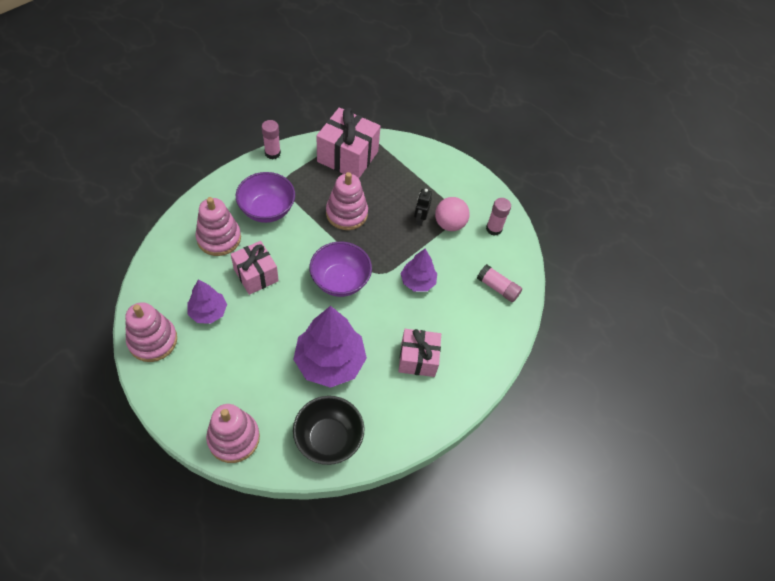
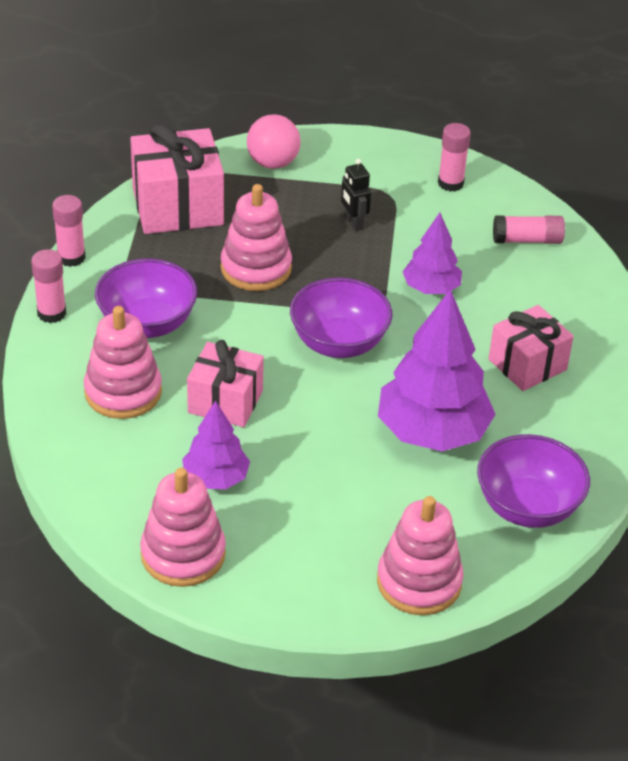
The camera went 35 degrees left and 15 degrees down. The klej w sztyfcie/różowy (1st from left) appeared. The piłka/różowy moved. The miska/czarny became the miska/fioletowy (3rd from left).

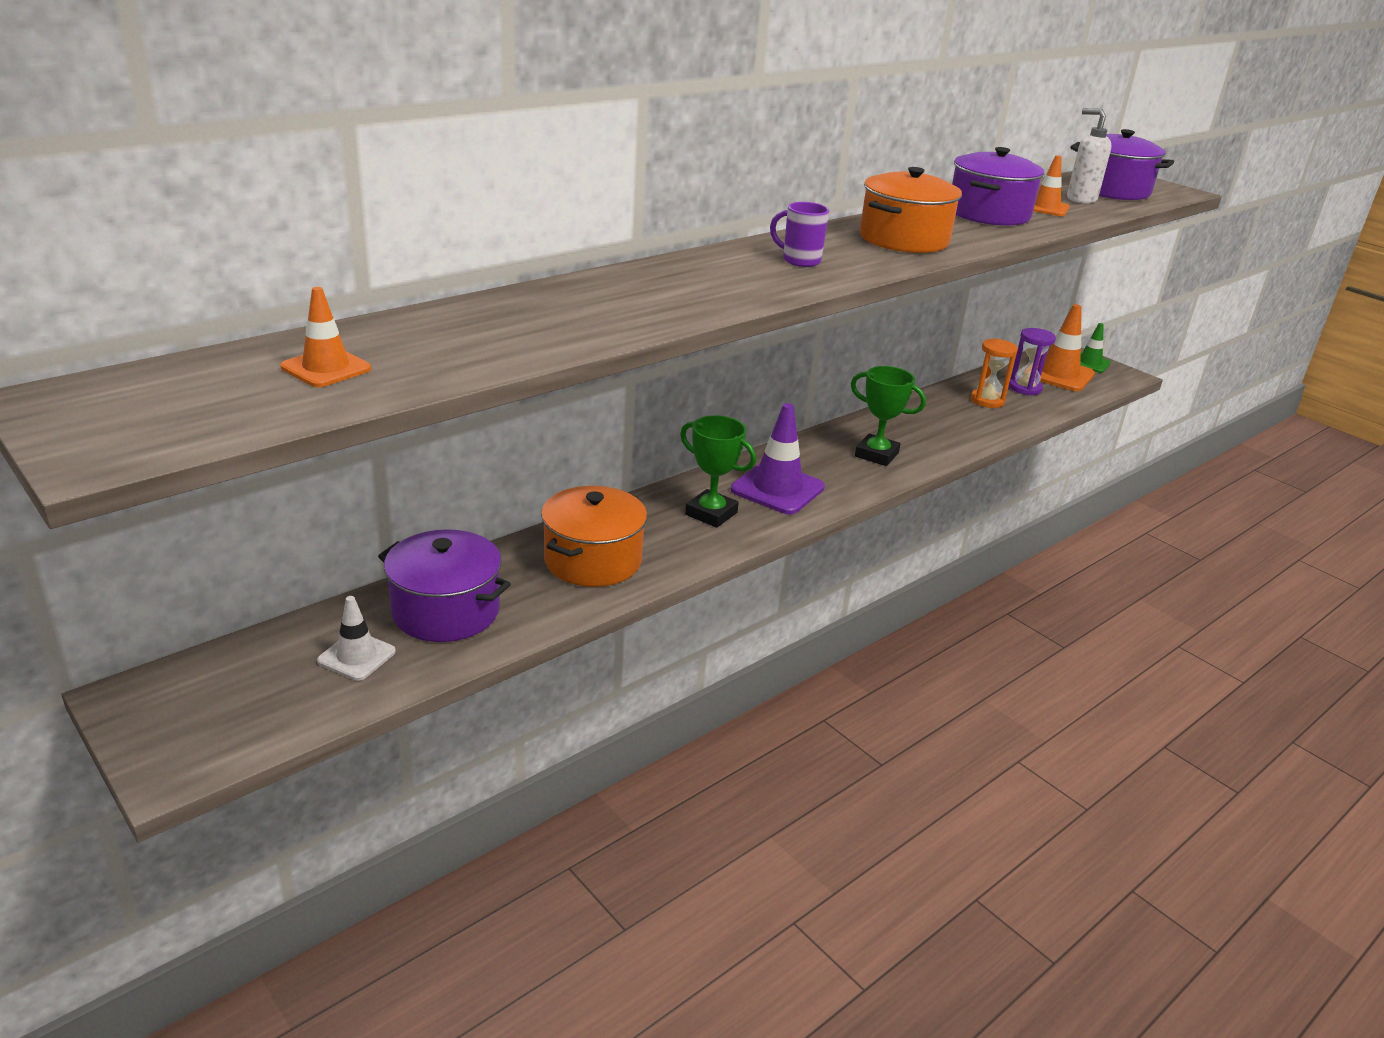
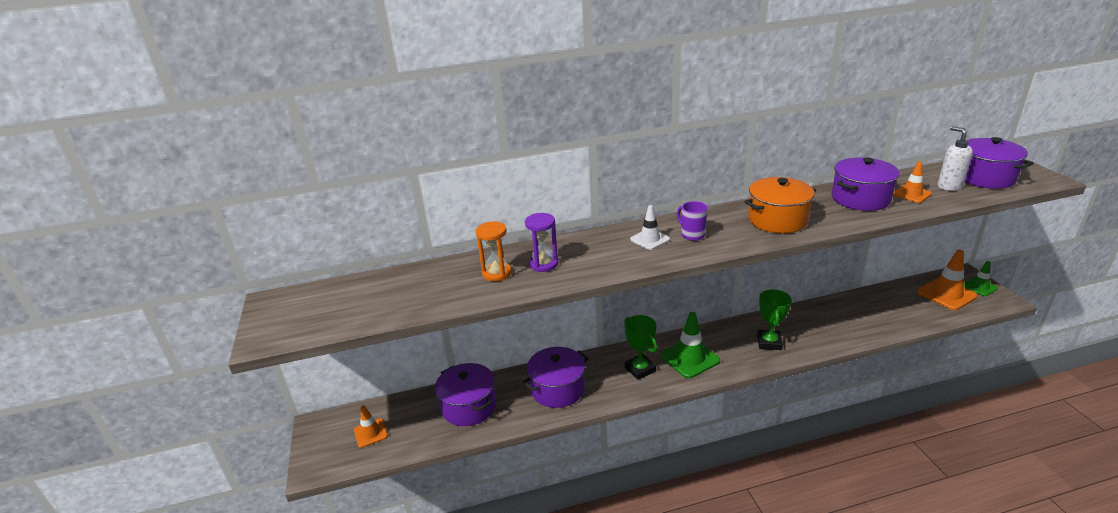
The camera went 30 degrees right and 0 degrees up. The pachołek/pomarańczowy (1st from left) moved. The klepsydra/pomarańczowy moved. The garnek/pomarańczowy (1st from left) became the garnek/fioletowy (2nd from left). The klepsydra/fioletowy moved. The pachołek/biały moved. The pachołek/fioletowy became the pachołek/zielony (1st from left). The puchar/zielony (2nd from left) turned 45 degrees clockwise.

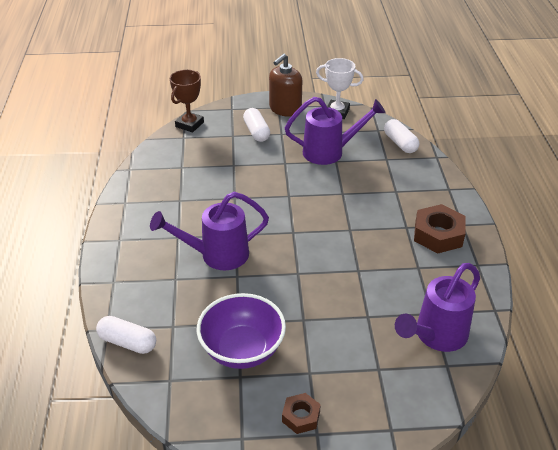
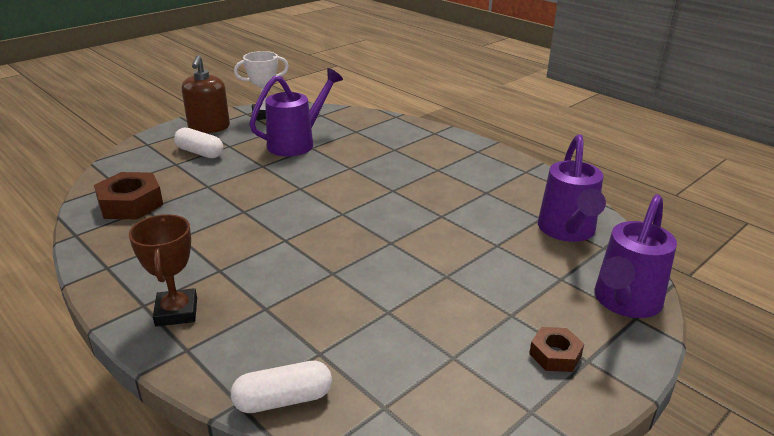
The camera went 40 degrees left and 10 degrees down. The nakrętka/brązowy (2nd from left in the first image) moved. The puchar/brązowy moved. The konewka/fioletowy (1st from left in the first image) moved. The miska/fioletowy disappeared. The kapsułka/biały (3rd from left) disappeared.

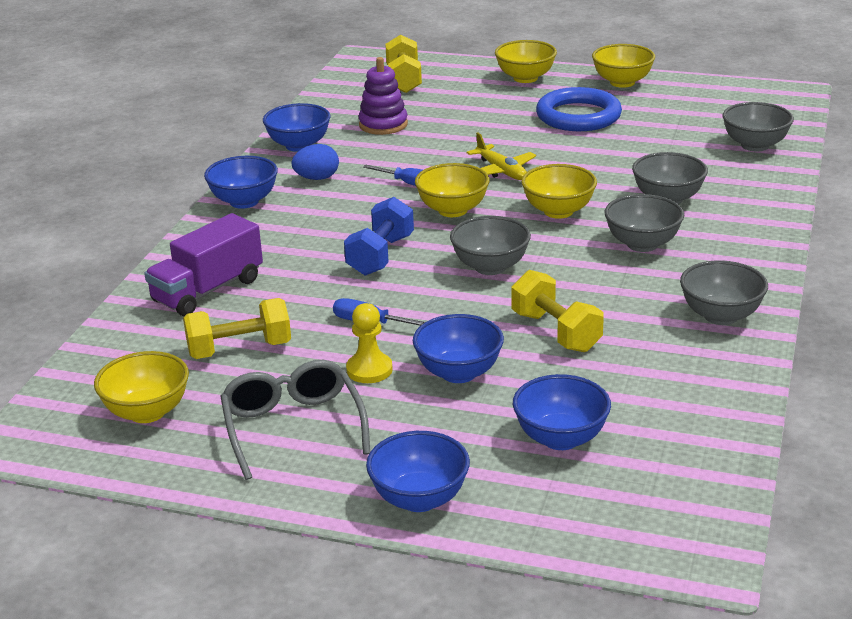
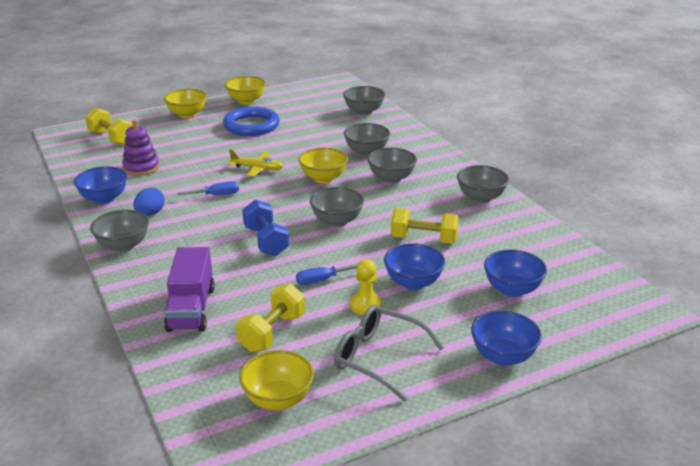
The camera went 45 degrees left and 0 degrees up. The miska/niebieski (1st from left) became the miska/szary (1st from left). The miska/żółty (2nd from left) disappeared.

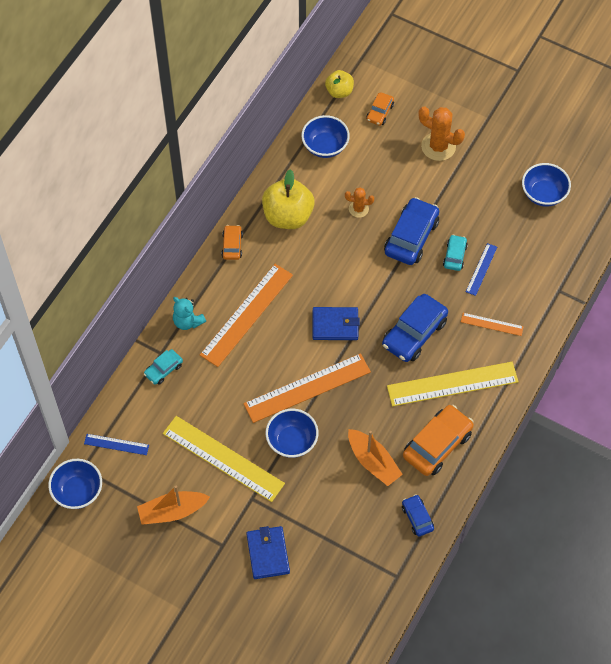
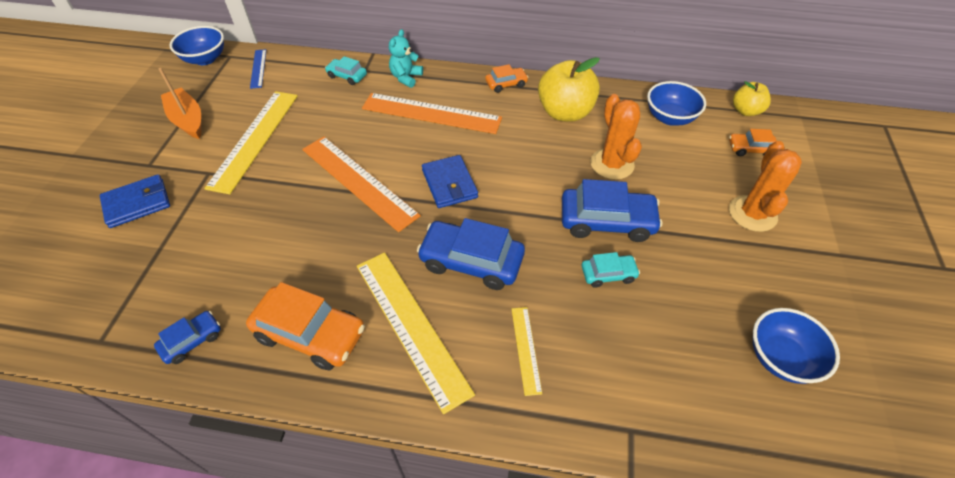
The camera went 70 degrees right and 10 degrees down. The linijka/pomarańczowy (3rd from left) became the linijka/żółty (3rd from left). The kaktus/pomarańczowy (1st from left) changed to 1.75 times the size. The miska/niebieski (2nd from left) disappeared. The łódka/pomarańczowy (2nd from left) disappeared. The linijka/niebieski (2nd from left) disappeared.

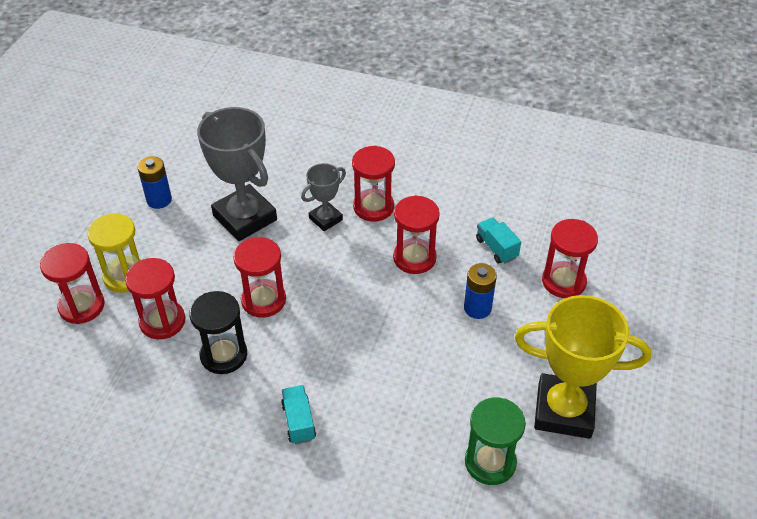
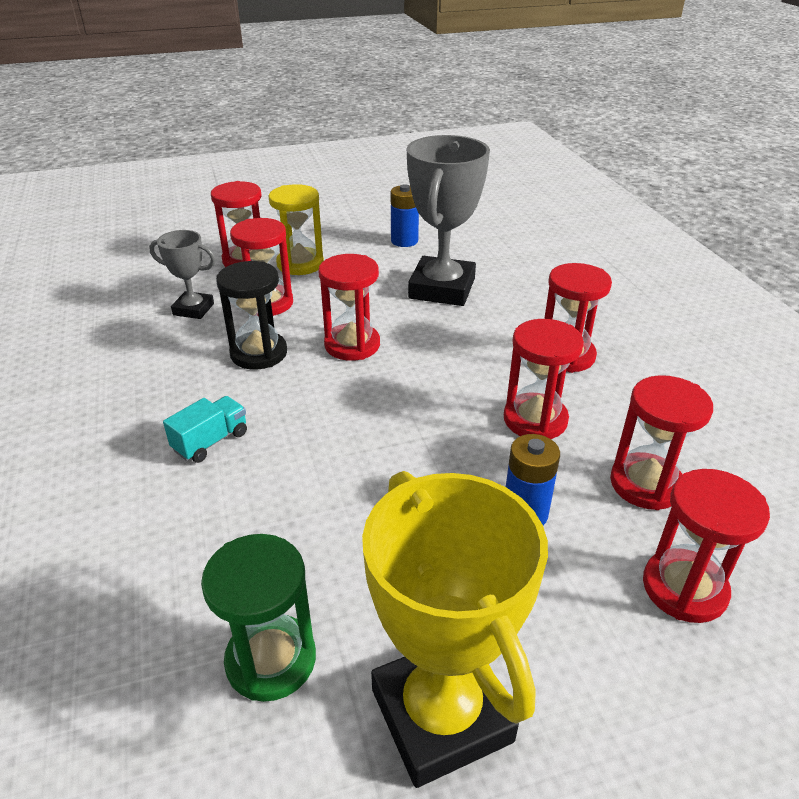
The camera went 55 degrees right and 10 degrees down. The puchar/szary (2nd from left in the first image) moved. The ciężarówka/turkusowy (2nd from left) was replaced by the klepsydra/czerwony (6th from left).

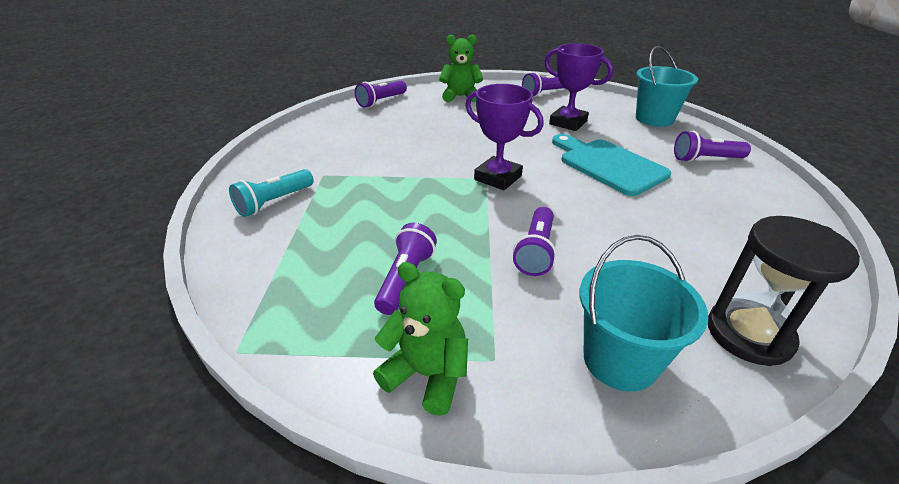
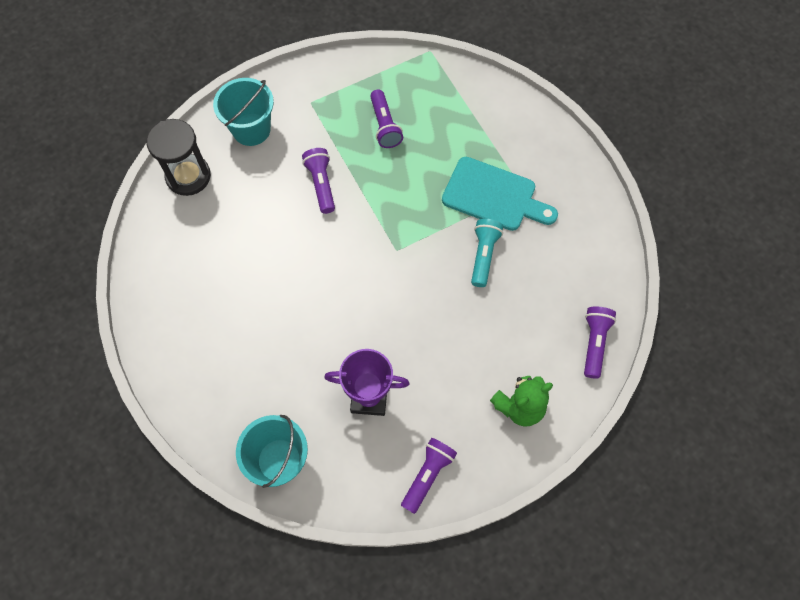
The camera went 150 degrees right and 30 degrees up. The deska do krojenia/turkusowy moved. The latarka/turkusowy moved. The miś/zielony (1st from left) disappeared. The puchar/fioletowy (1st from left) disappeared. The latarka/fioletowy (5th from left) disappeared.

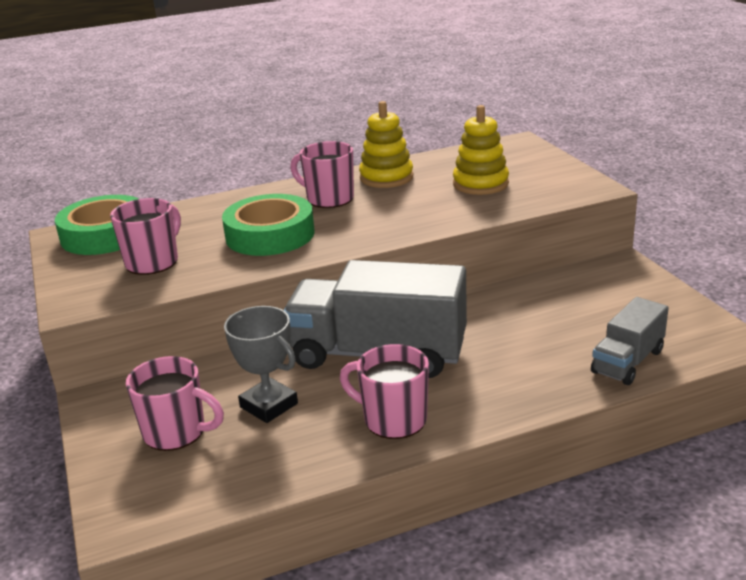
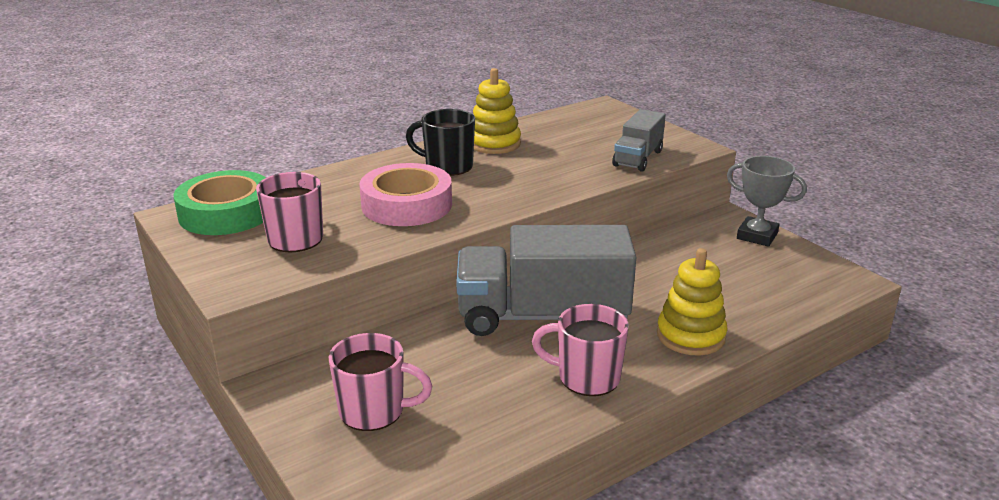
The camera went 15 degrees left and 0 degrees up. The taśma klejąca/zielony (2nd from left) became the taśma klejąca/różowy. The kubek/różowy (3rd from left) became the kubek/czarny. The ciężarówka/szary (2nd from left) moved. The zabawka nakładanka/żółty (2nd from left) moved. The puchar/szary moved.

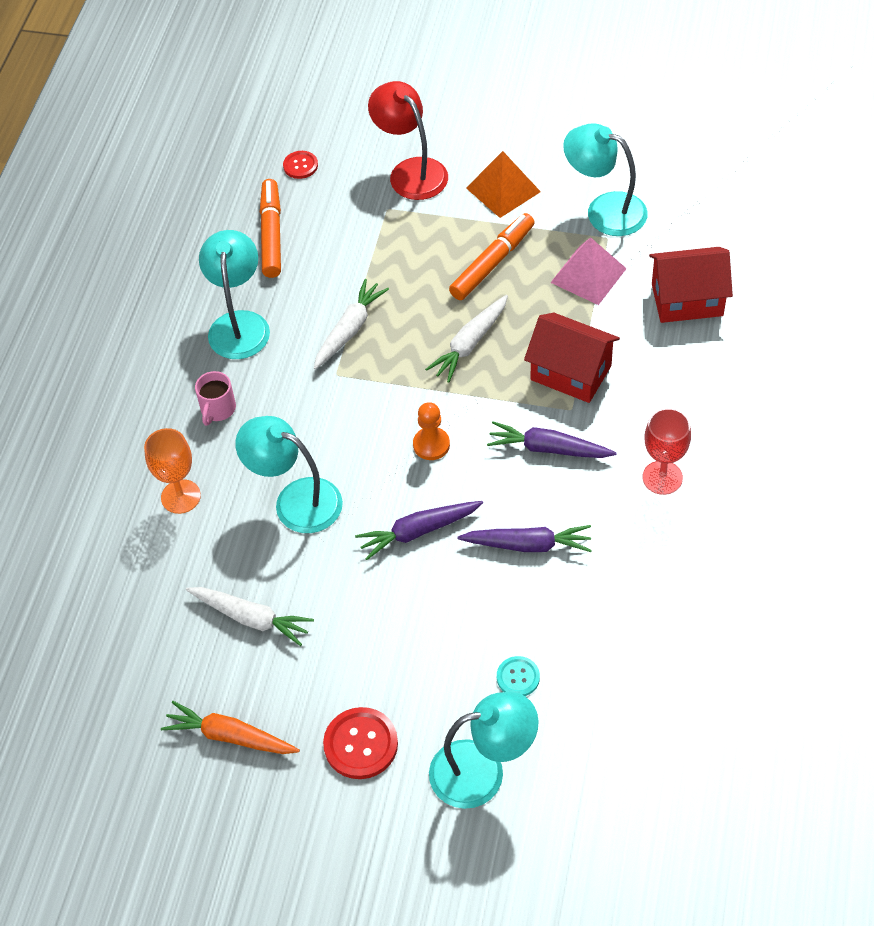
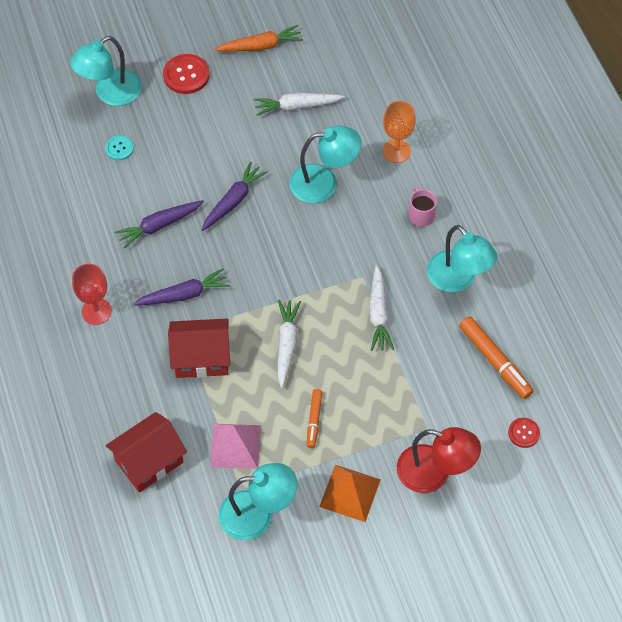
The camera went 145 degrees right and 5 degrees up. The flamaster/pomarańczowy (2nd from left in the first image) changed to 0.60 times the size. The pionek/pomarańczowy disappeared.

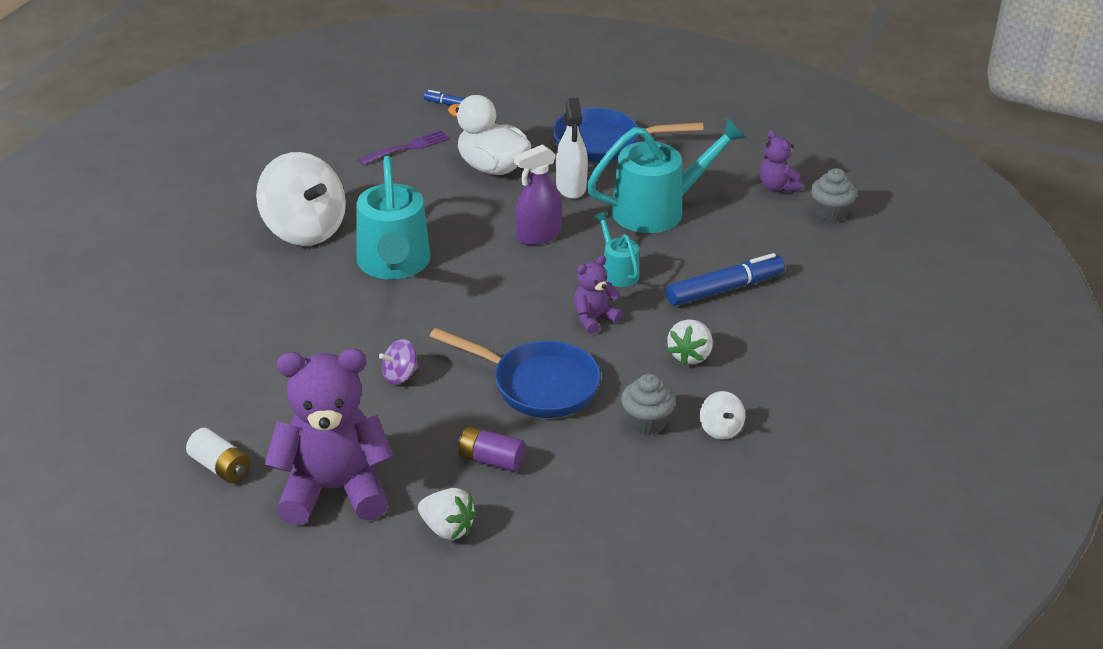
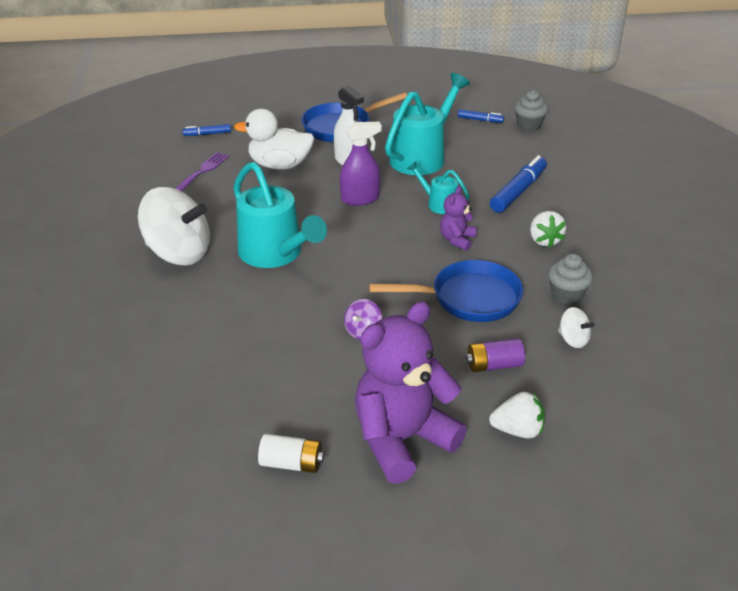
The camera went 30 degrees left and 0 degrees up. The spryskiwacz/fioletowy turned 135 degrees counterclockwise. The miś/fioletowy (3rd from left) was replaced by the flamaster/niebieski (2nd from left). The bączek/biały (2nd from left) moved.

